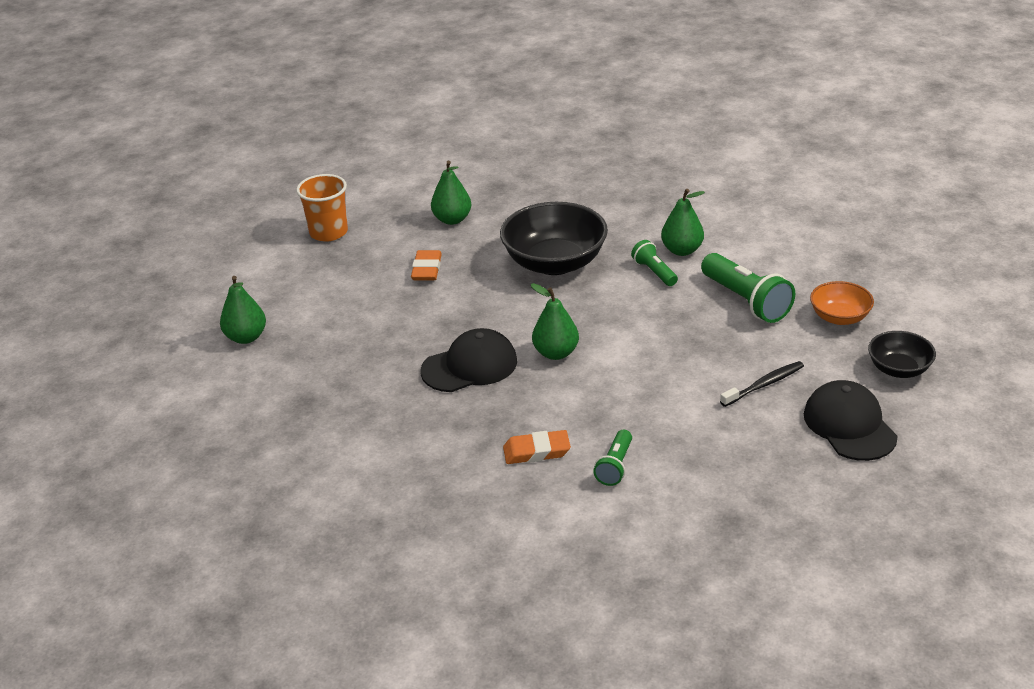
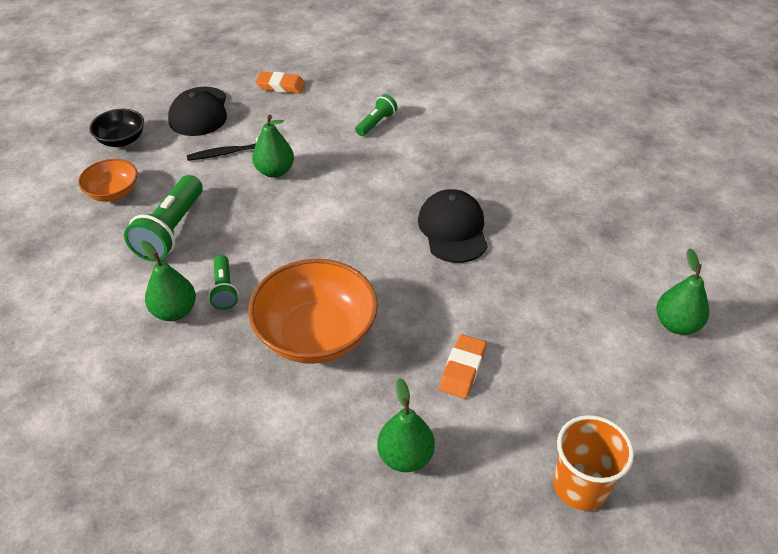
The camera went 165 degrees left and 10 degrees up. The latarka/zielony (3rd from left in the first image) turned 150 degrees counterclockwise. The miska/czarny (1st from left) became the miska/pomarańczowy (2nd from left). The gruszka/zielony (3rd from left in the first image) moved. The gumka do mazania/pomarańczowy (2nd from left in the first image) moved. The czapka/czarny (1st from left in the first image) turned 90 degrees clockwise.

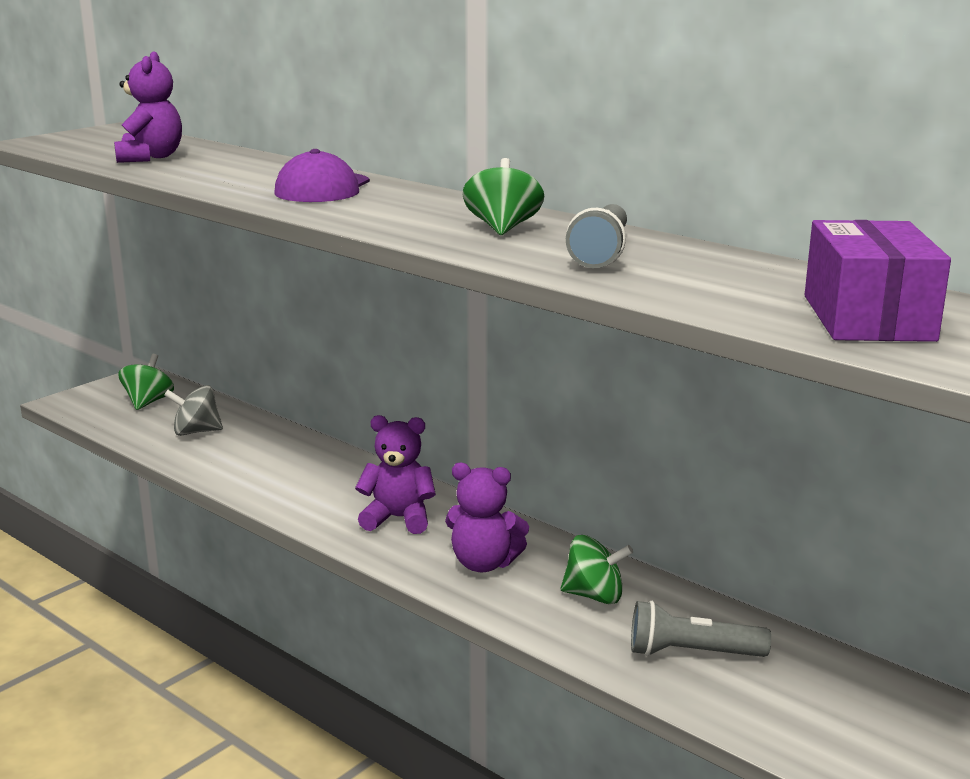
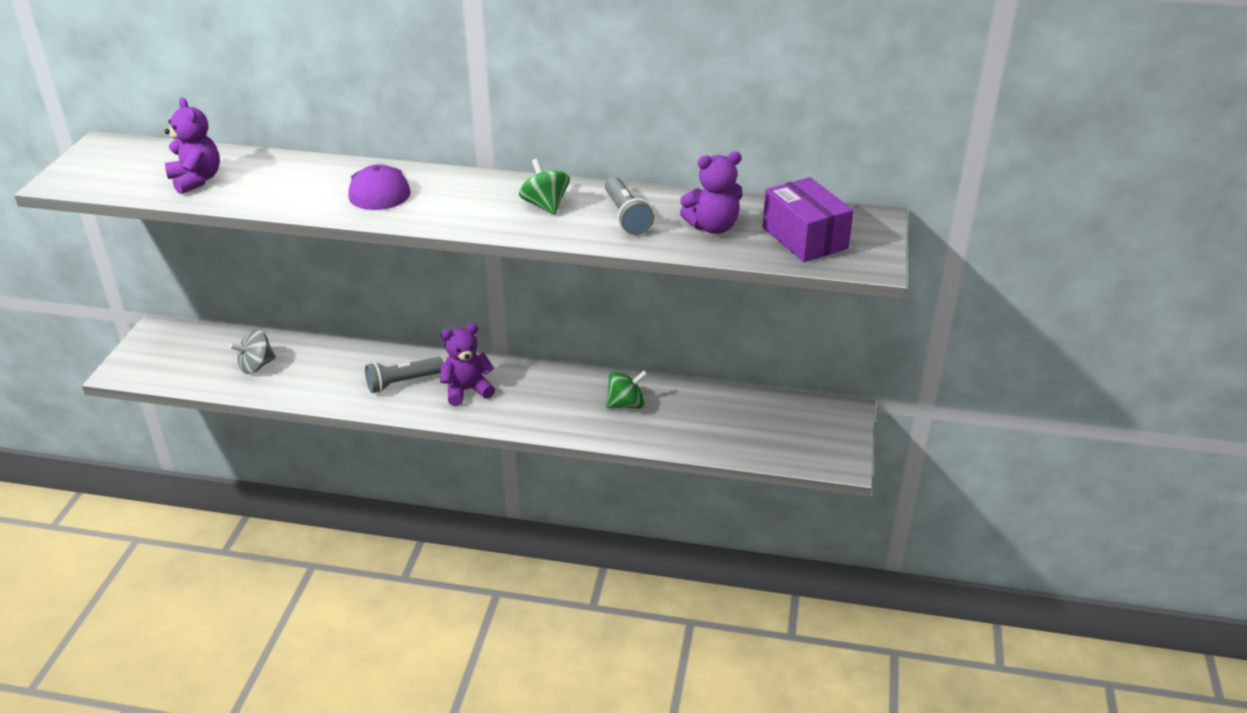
The camera went 30 degrees left and 15 degrees up. The latarka/szary (2nd from left in the first image) moved. The miś/fioletowy (3rd from left) moved. The bączek/zielony (1st from left) disappeared.

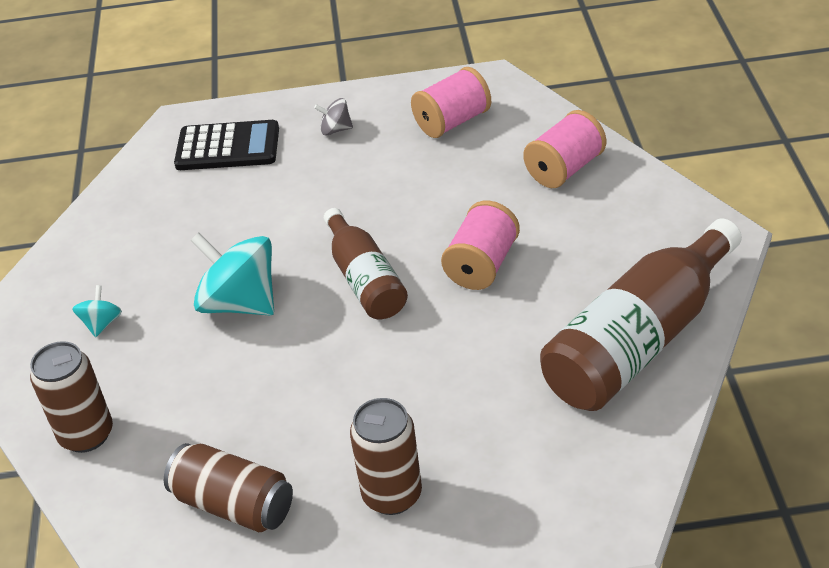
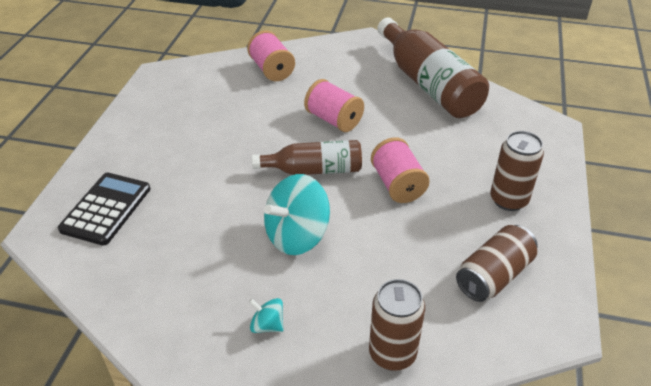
The camera went 75 degrees left and 0 degrees up. The szpulka/różowy (1st from left in the first image) moved. The bączek/szary disappeared.

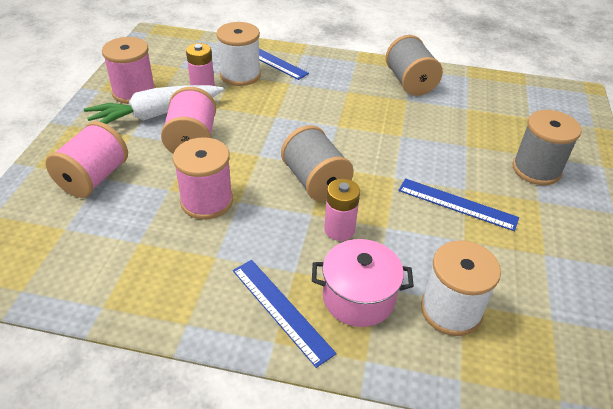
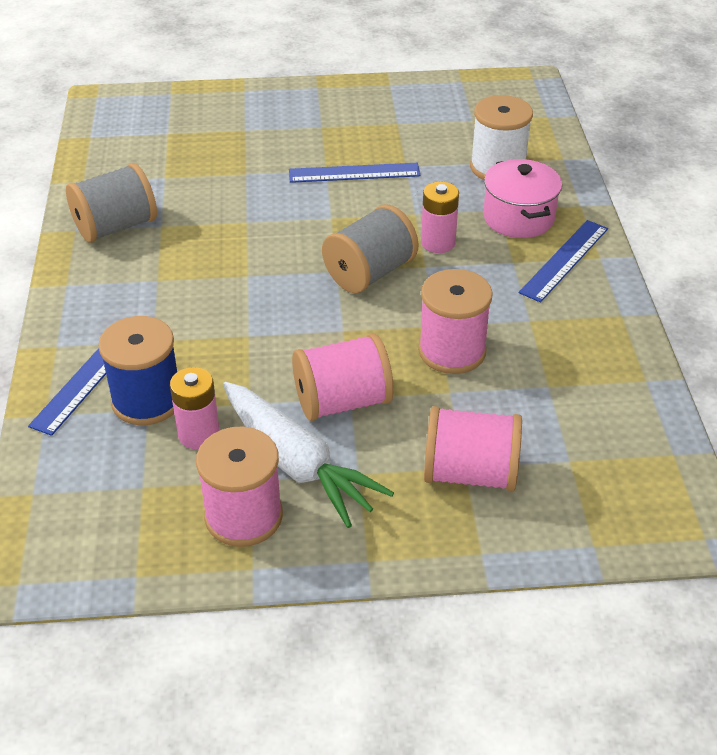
The camera went 105 degrees left and 0 degrees up. The szpulka/biały (1st from left) became the szpulka/niebieski. The linijka/niebieski (3rd from left in the first image) turned 75 degrees clockwise. The szpulka/szary (3rd from left) disappeared.

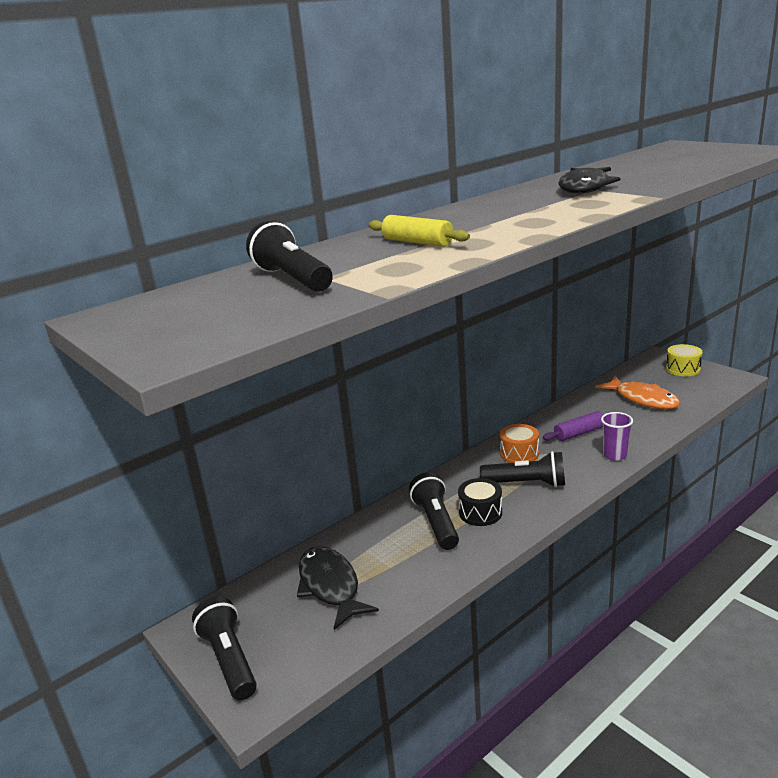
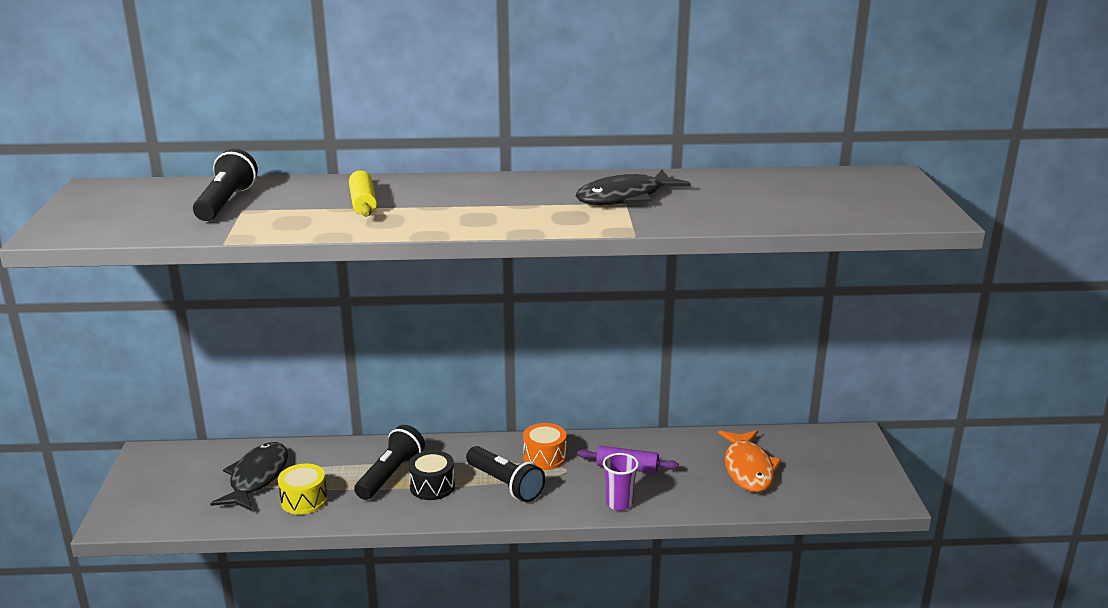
The camera went 35 degrees right and 0 degrees up. The bęben/żółty moved. The latarka/czarny (1st from left) disappeared.

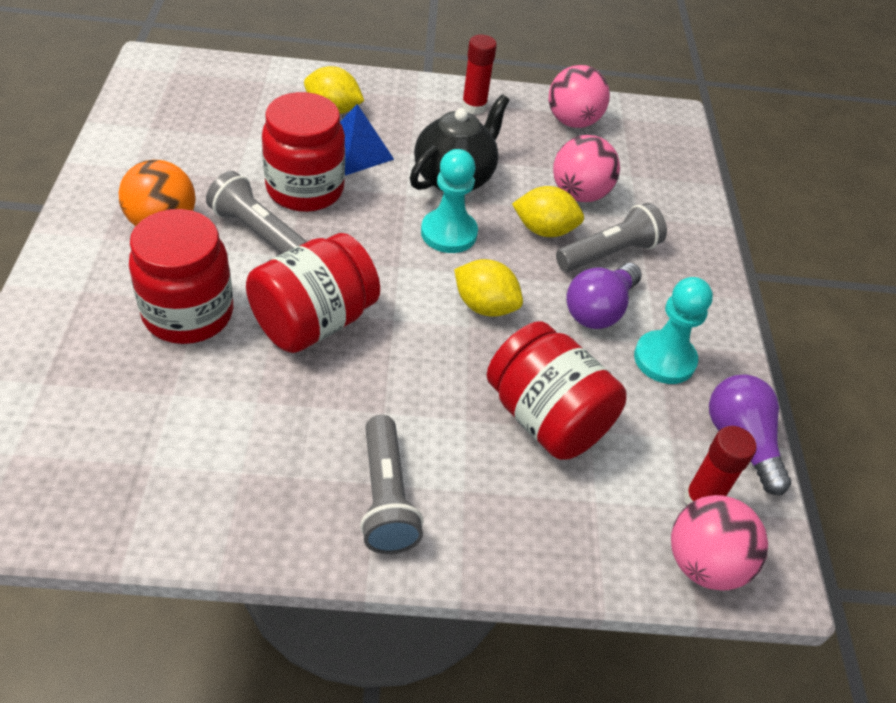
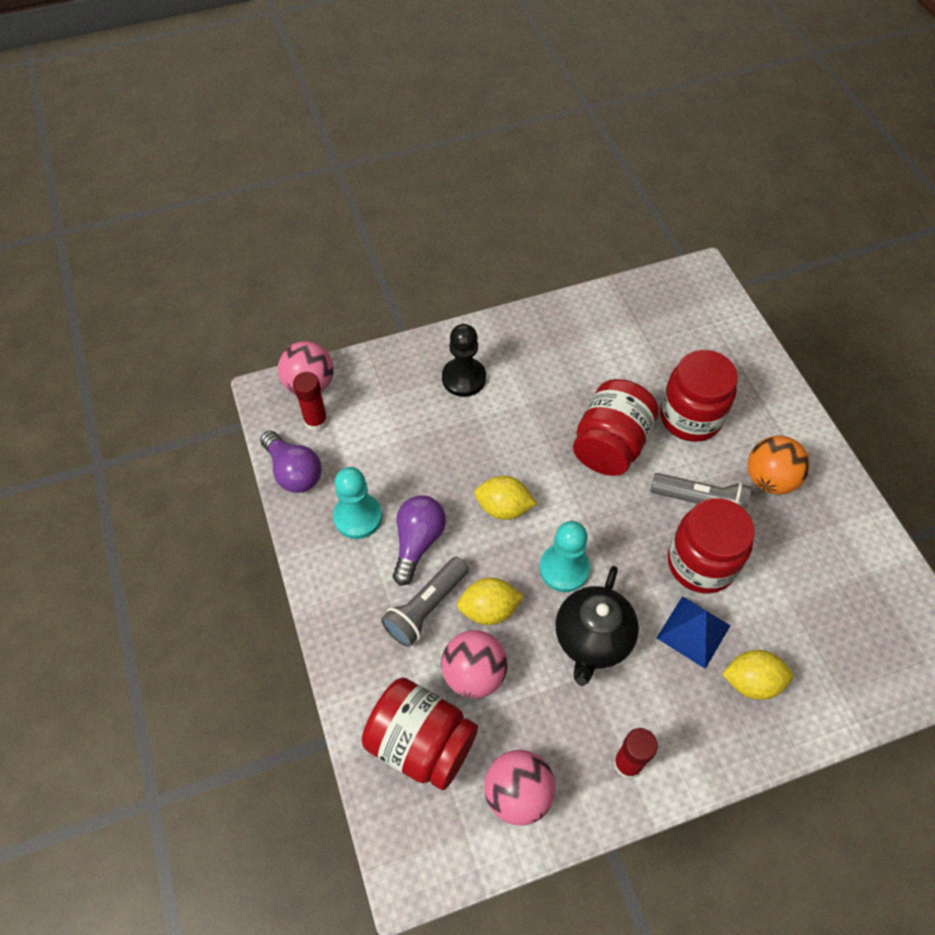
The camera went 165 degrees right and 10 degrees up. The słoik/czerwony (4th from left in the first image) moved. The pionek/czarny appeared. The latarka/szary (2nd from left) disappeared.

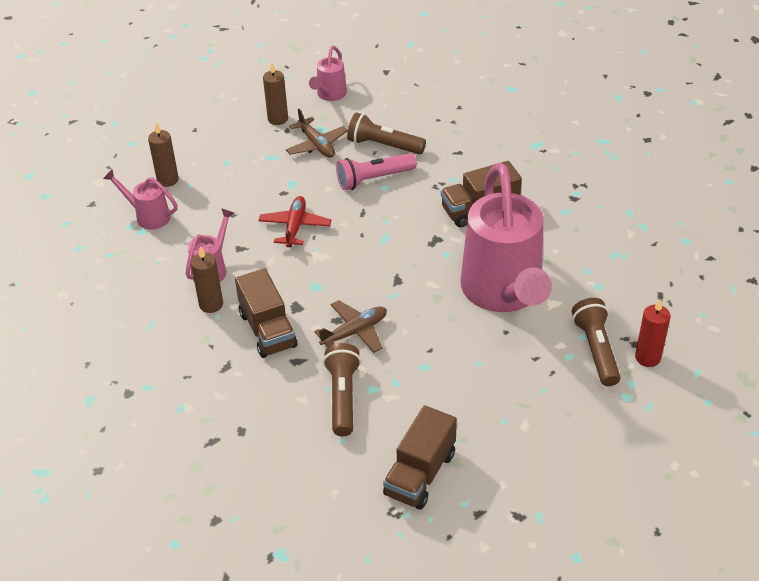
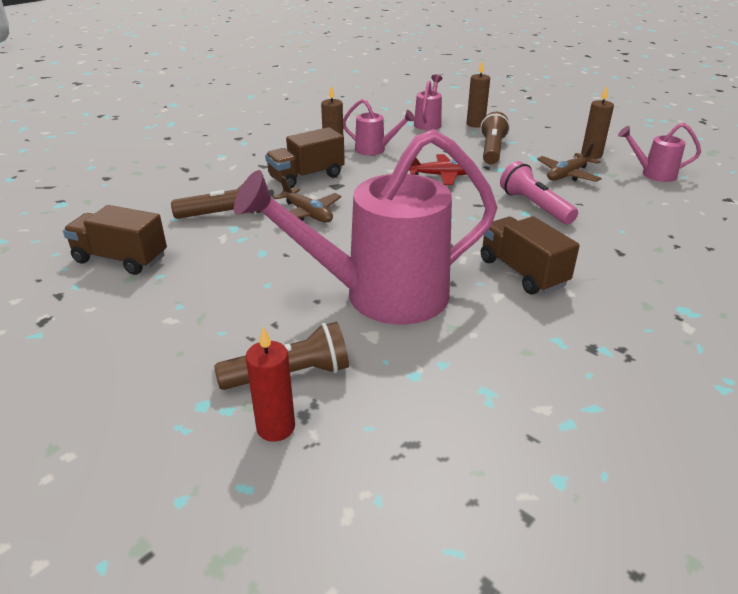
The camera went 80 degrees right and 10 degrees down. The latarka/brązowy (2nd from left in the first image) moved.

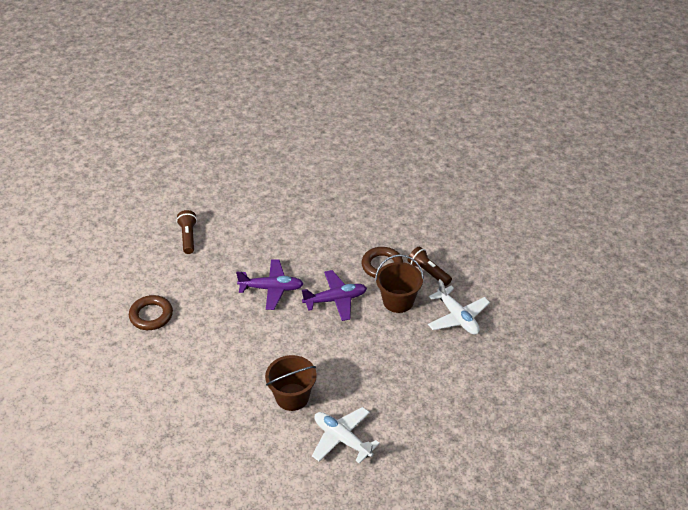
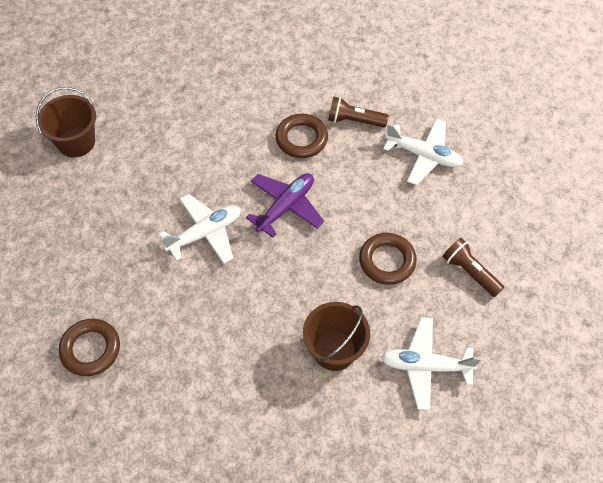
The camera went 35 degrees left and 15 degrees up. The wiadro/brązowy (2nd from left in the first image) moved. The samolot/fioletowy (1st from left) became the samolot/biały (1st from left). The pierścień/brązowy (3rd from left) appeared. The latarka/brązowy (1st from left in the first image) moved.

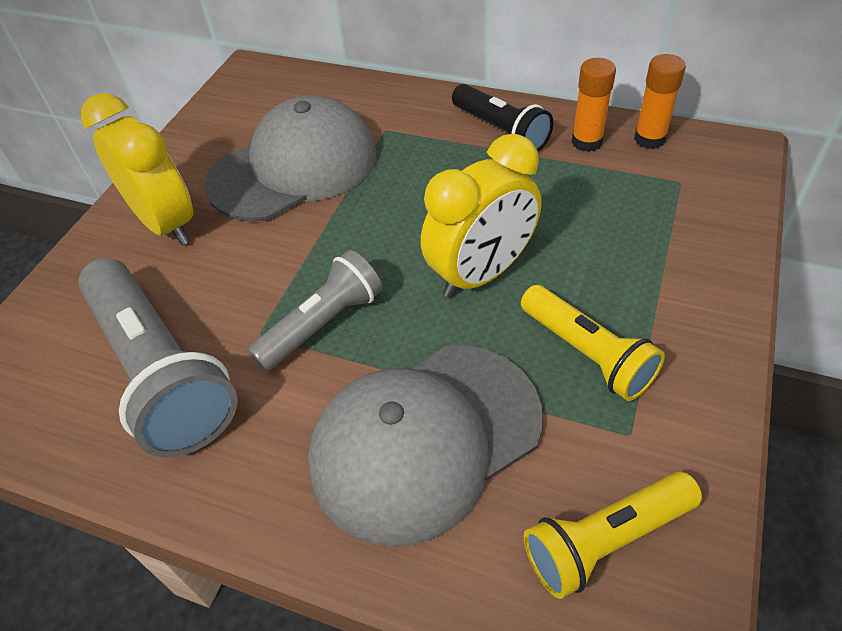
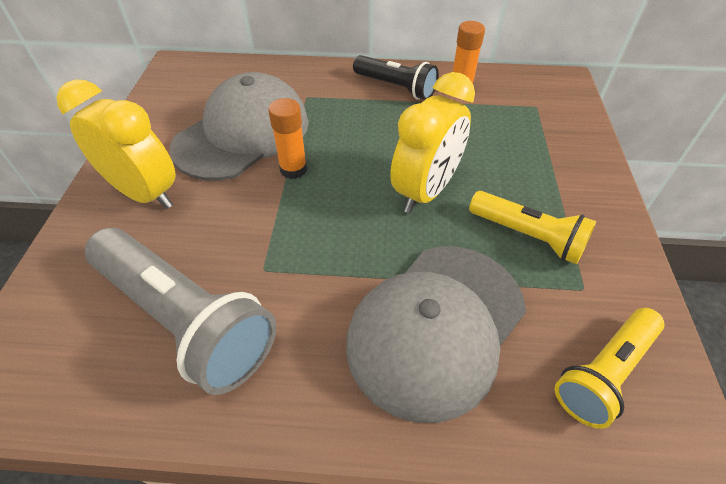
The camera went 20 degrees left and 0 degrees up. The klej w sztyfcie/pomarańczowy (2nd from left in the first image) moved. The latarka/szary (2nd from left) disappeared.

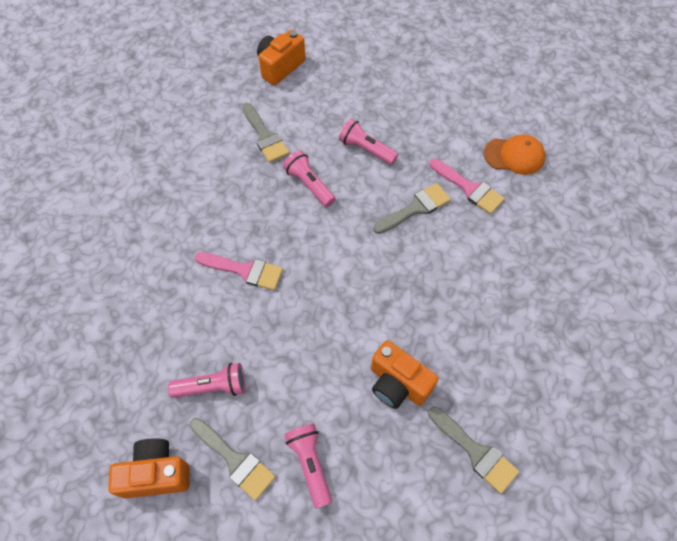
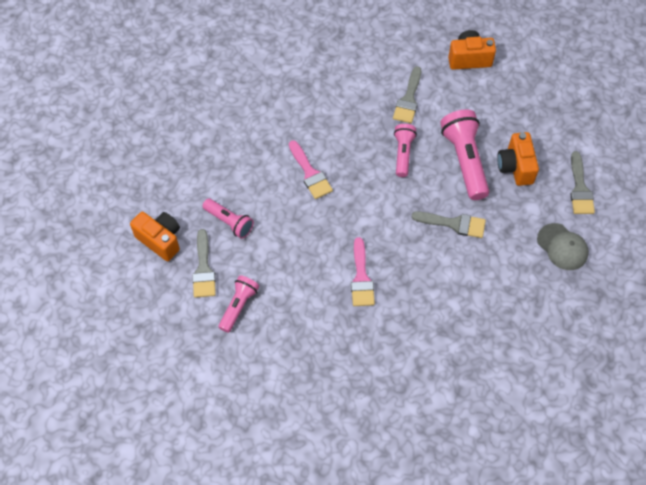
The camera went 45 degrees right and 0 degrees up. The pędzel/różowy (2nd from left) moved. The latarka/różowy (4th from left) changed to 1.68 times the size. The aparat fotograficzny/pomarańczowy (3rd from left) moved. The czapka/pomarańczowy became the czapka/szary. The pędzel/szary (4th from left) moved.

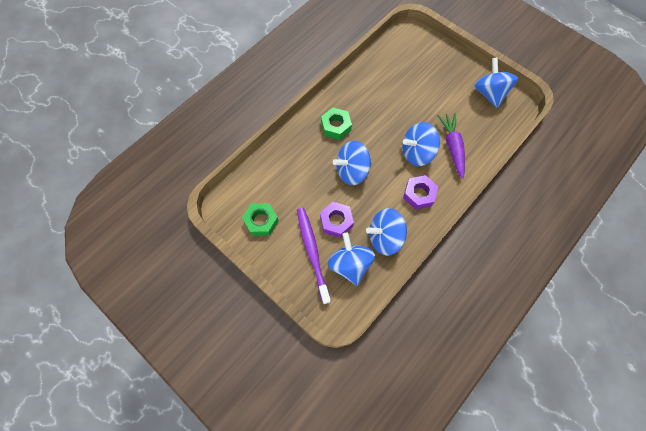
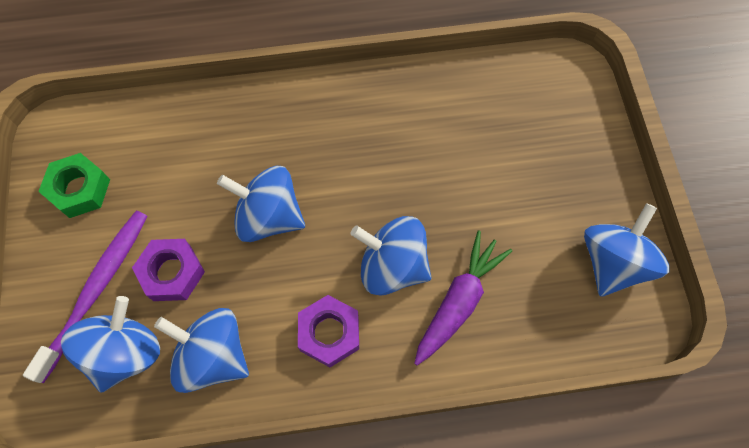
The camera went 40 degrees right and 0 degrees up. The nakrętka/zielony (2nd from left) disappeared.

